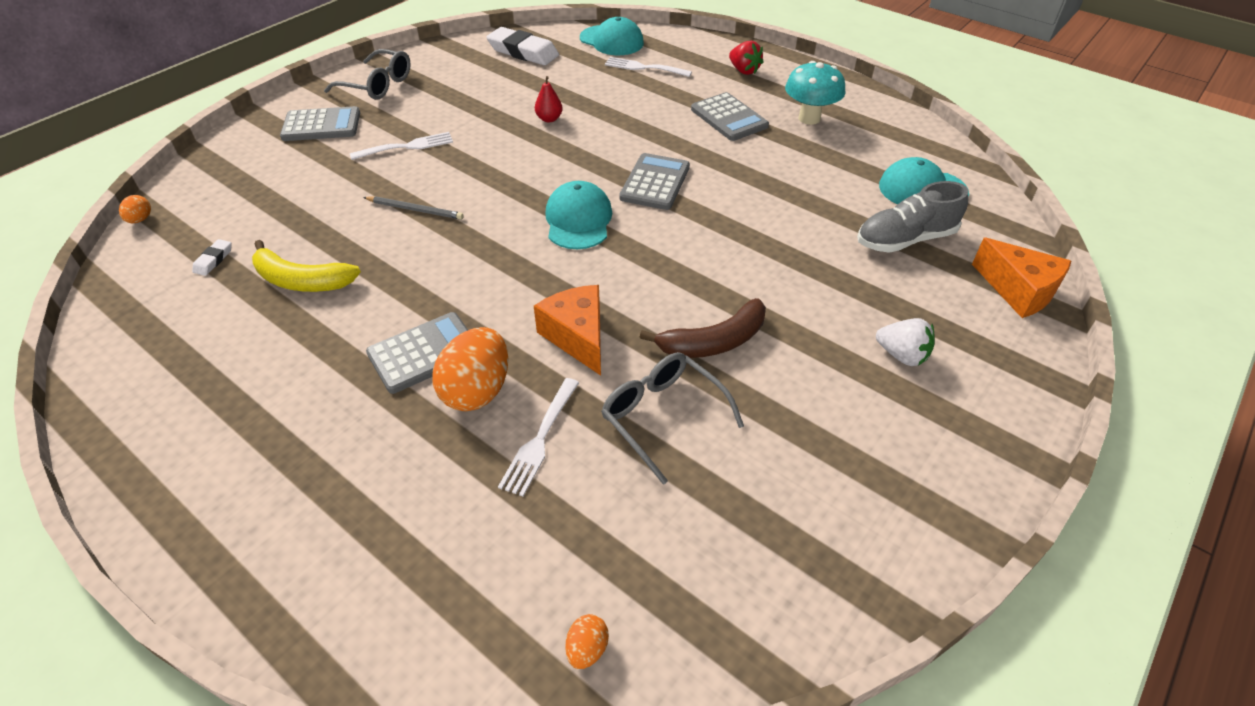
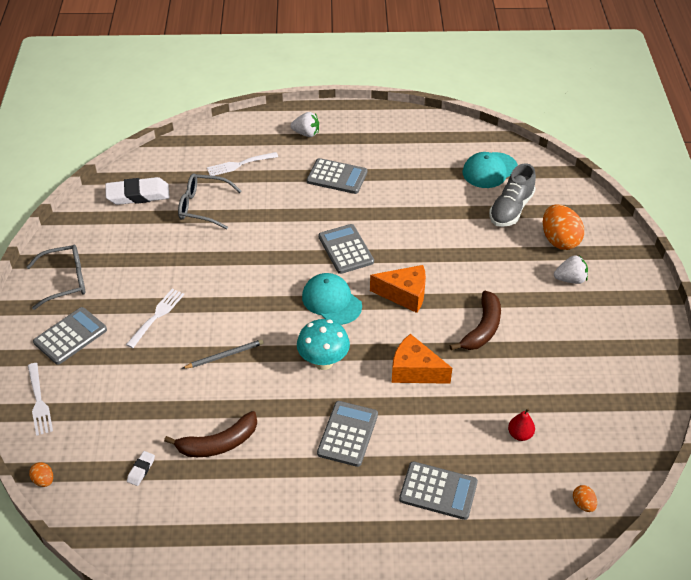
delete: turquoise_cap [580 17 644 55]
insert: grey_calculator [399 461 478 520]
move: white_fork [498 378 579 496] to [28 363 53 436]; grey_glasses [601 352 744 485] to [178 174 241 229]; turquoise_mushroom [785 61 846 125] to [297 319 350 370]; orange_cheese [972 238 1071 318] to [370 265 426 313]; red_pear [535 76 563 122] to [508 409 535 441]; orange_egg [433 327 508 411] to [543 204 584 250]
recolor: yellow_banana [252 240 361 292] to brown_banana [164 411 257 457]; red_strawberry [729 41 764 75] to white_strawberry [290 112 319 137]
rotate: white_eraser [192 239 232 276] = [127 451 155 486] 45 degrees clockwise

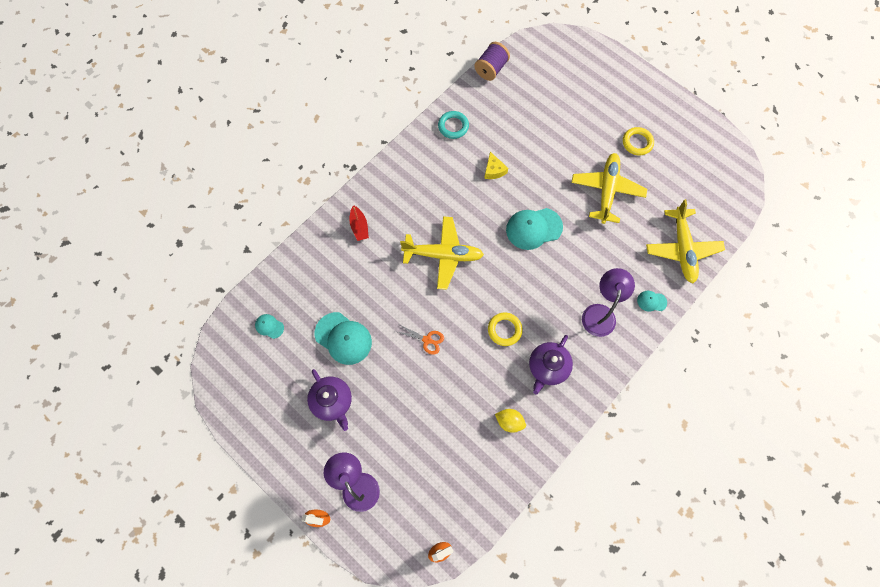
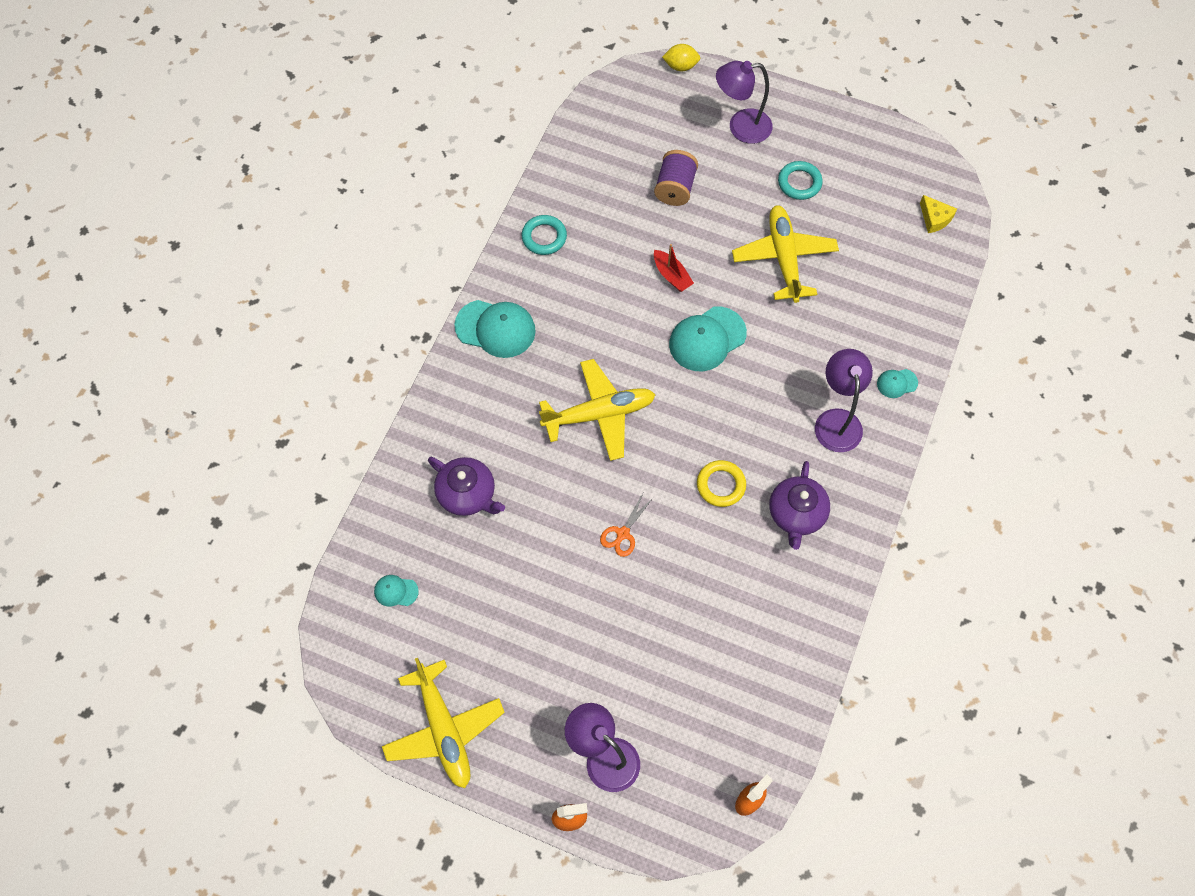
insert: purple_lamp [716 61 773 144]
move: yellow_plane [646 199 725 283] to [382 658 505 788]; purple_teapot [307 369 352 431] to [428 457 505 516]; turquoise_cap [315 312 372 365] to [455 300 536 358]; purple_spool [474 42 510 81] to [654 150 698 206]; red_boat [349 205 369 241] to [654 244 694 292]; yellow_lemon [495 409 526 433] to [662 44 700 71]; yellow_cheese [484 152 508 179] to [920 195 957 233]
recolor: yellow_ring [623 127 654 156] to turquoise_ring [778 161 823 200]
rotate: orange_scissors [395 325 444 355] = [600 494 653 557] 120 degrees clockwise

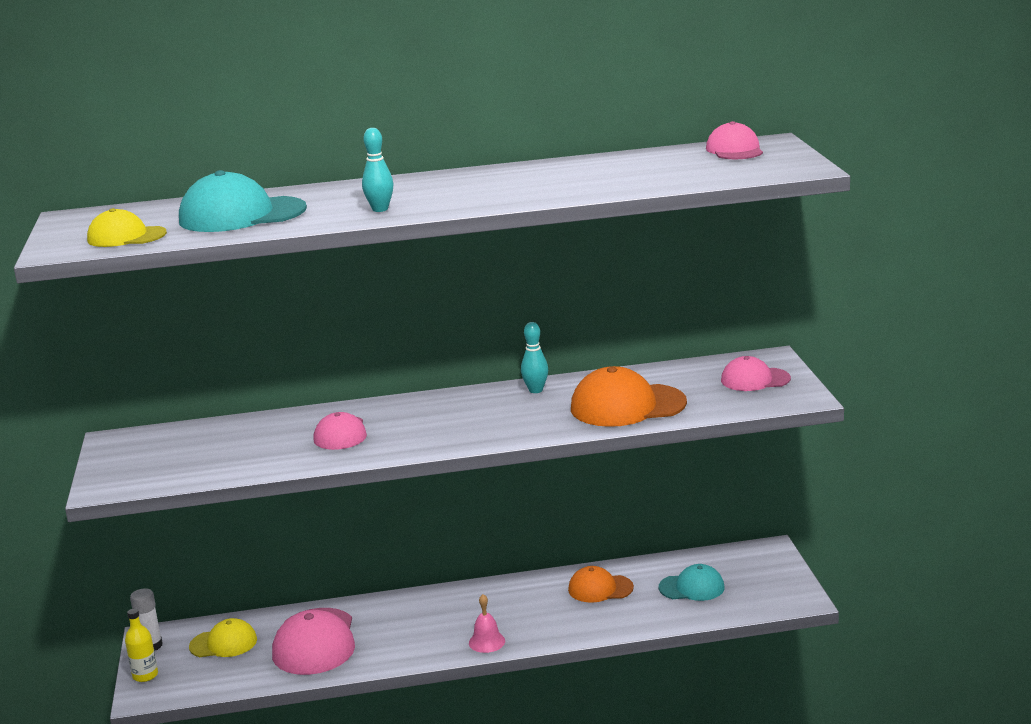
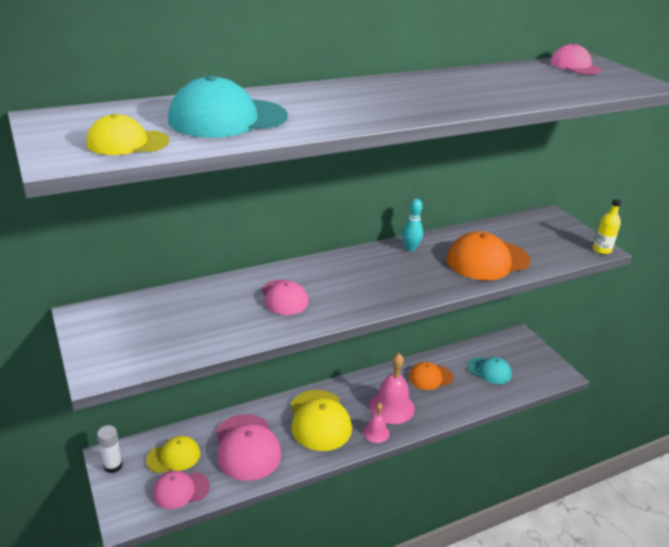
delete: turquoise_bowling_pin [362 128 393 212]
insert: yellow_cap [291 390 352 451]; pink_bell [369 353 415 424]
move: pink_cap [721 356 791 391] to [153 471 210 509]; yellow_bottle [125 608 158 682] to [593 199 621 254]
rotate: turquoise_cap [659 564 725 601] = [467 357 512 384] 45 degrees clockwise

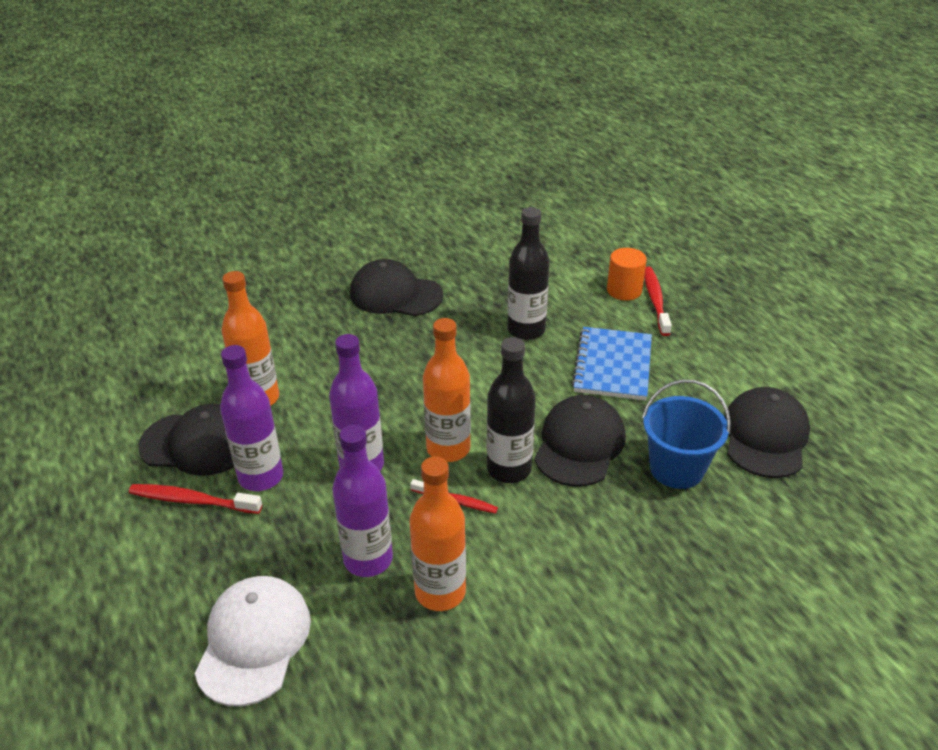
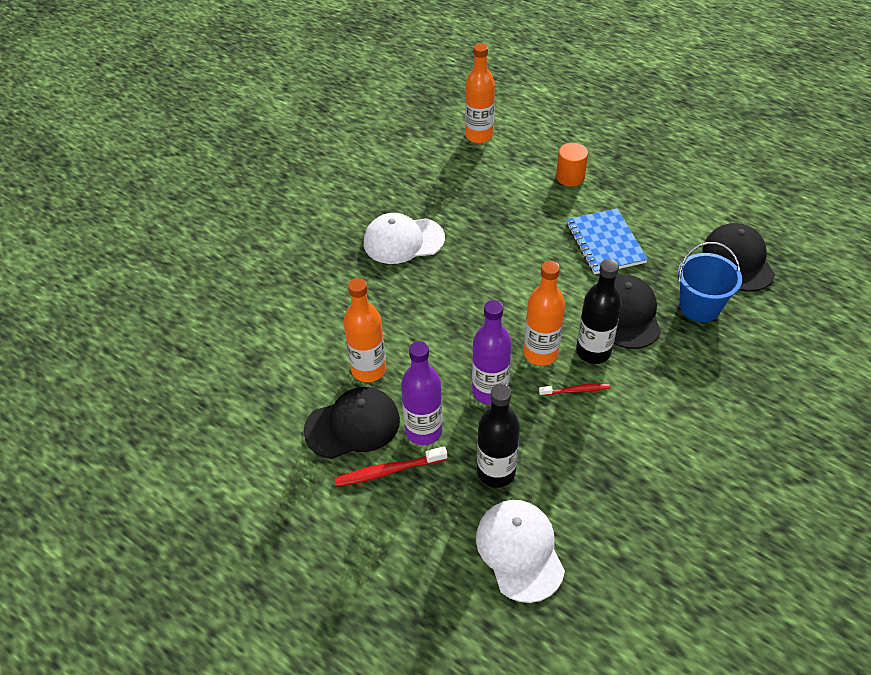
delete: purple_bottle [332 425 393 577]; red_toothbrush [644 267 672 336]
move: orange_bottle [409 457 466 611] to [465 43 495 143]; black_bottle [507 207 550 340] to [477 384 520 488]
recolor: black_cap [350 259 443 316] to white_cap [364 213 445 264]

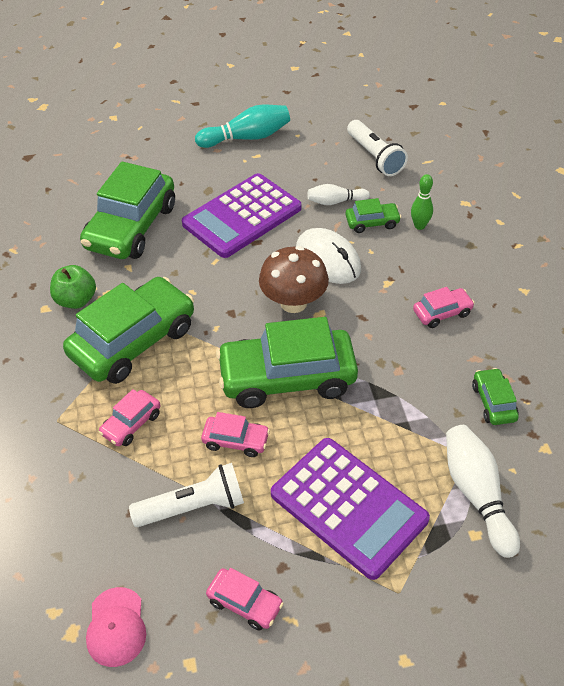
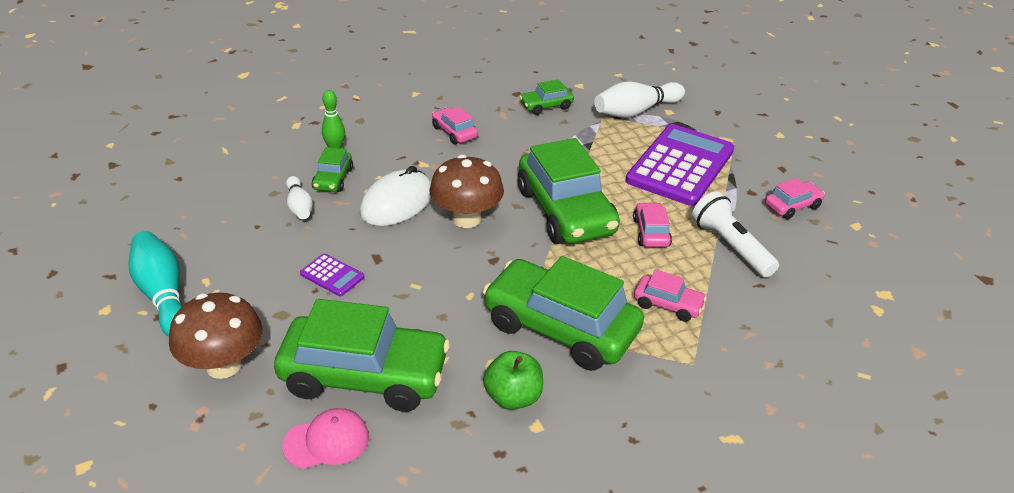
delete: white_flashlight [347 120 408 176]
insert: brown_mushroom [169 293 262 379]
move: pink_cap [86 587 146 667] to [282 408 369 469]
rotate: green_car [345 198 401 233] = [312 147 353 192] 150 degrees counterclockwise; pink_car [206 568 284 631] = [765 178 825 219] 45 degrees clockwise
resize: purple_calculator [182 173 301 258] = [300 254 364 296] x0.42

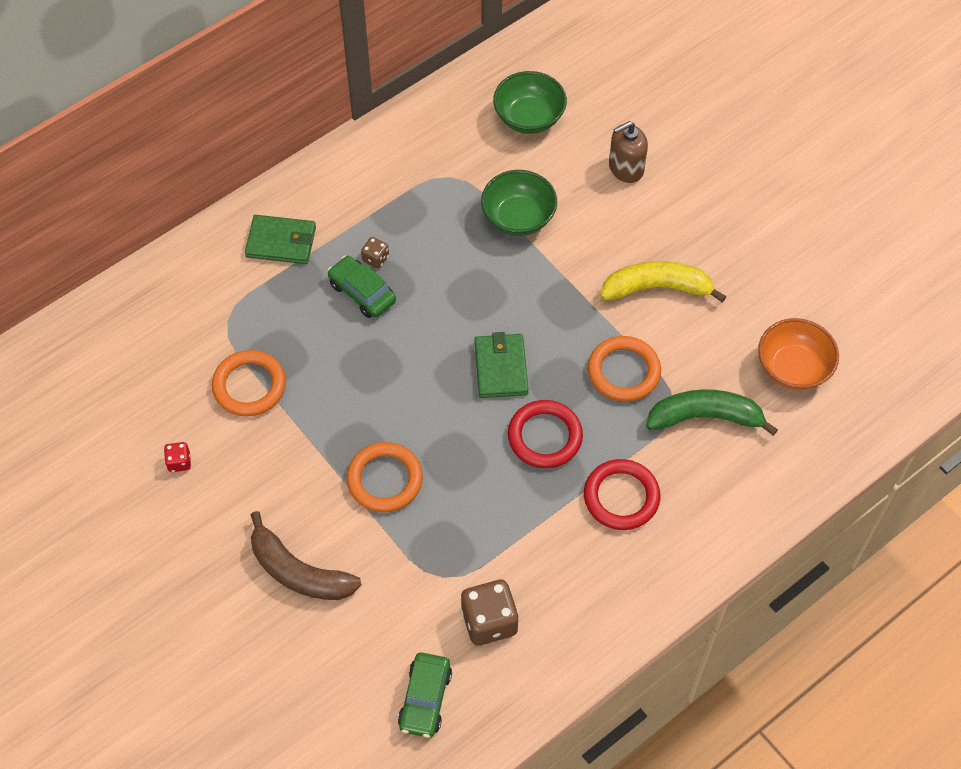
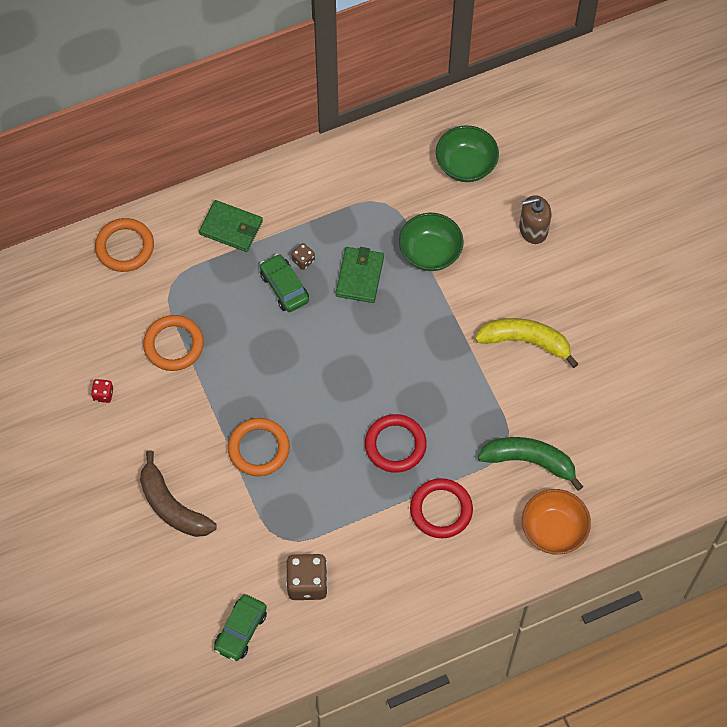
move: orange_ring [588 336 661 402] to [95 218 154 272]; green_wallet [474 332 529 398] to [336 247 384 303]; orange_bowl [758 318 839 390] to [522 489 591 555]

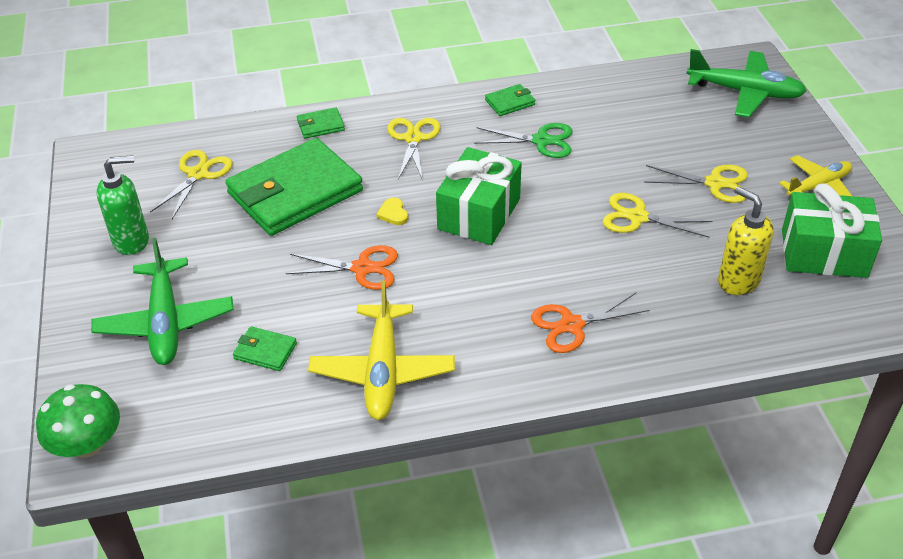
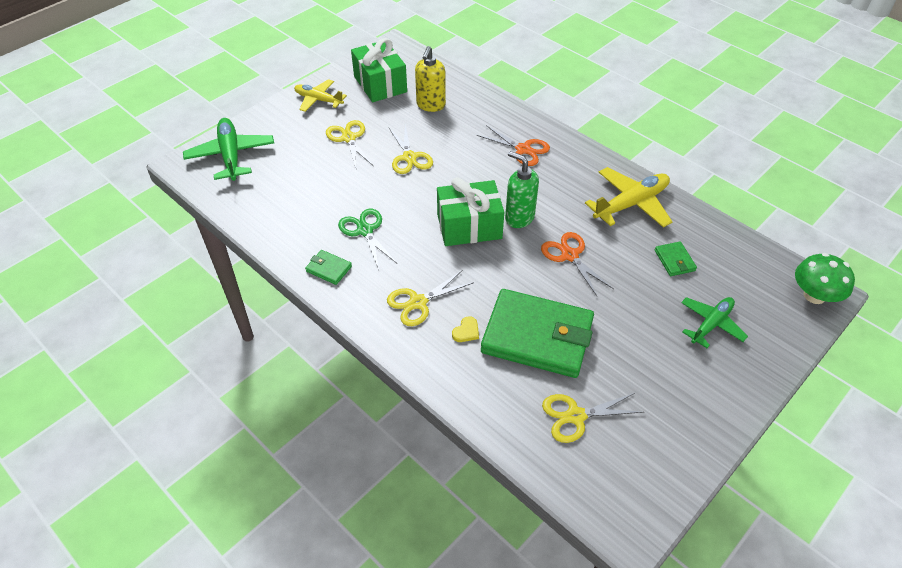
delete: green_wallet [297 107 345 139]
move: yellow_heart [376 198 408 225] to [452 316 479 342]; green_soap_dispenser [97 155 149 255] to [505 151 539 228]
resize: green_plane [91 238 234 365] = [681 297 748 348] x0.66

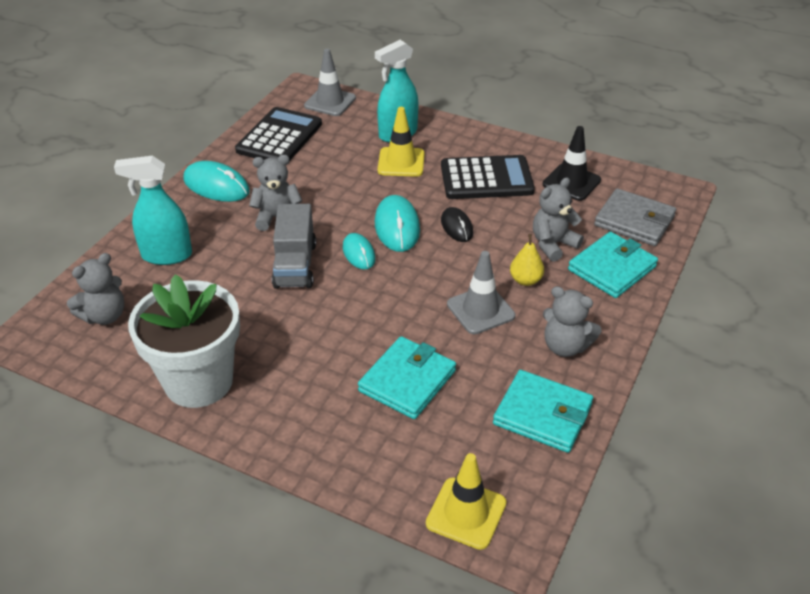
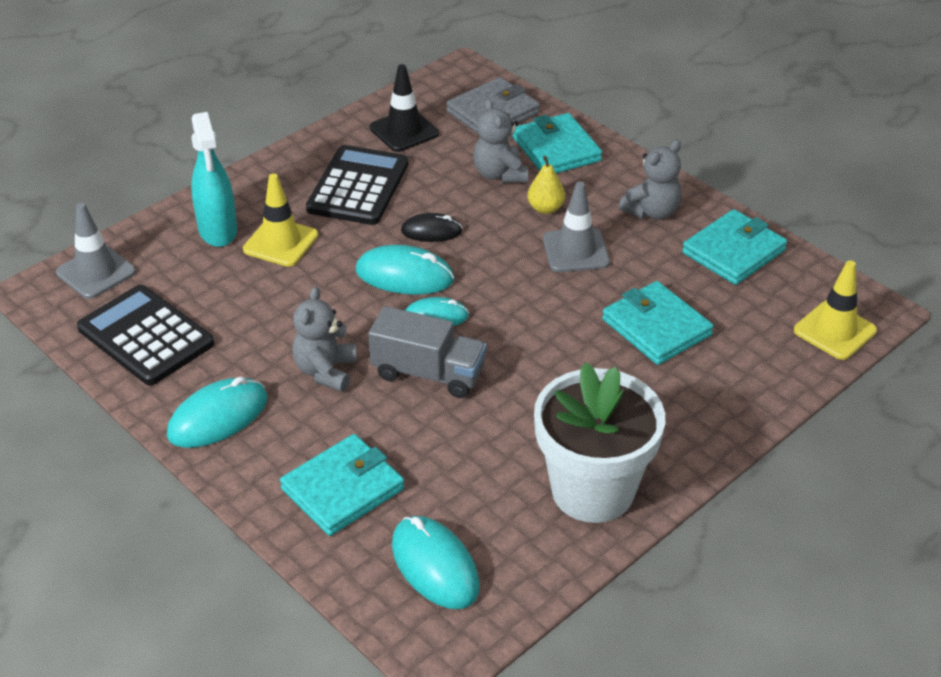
replace: turquoise_spray_bottle [114 156 192 265] to turquoise_wallet [280 434 405 536]; grey_teddy_bear [67 253 124 325] to turquoise_mouse [392 516 480 609]

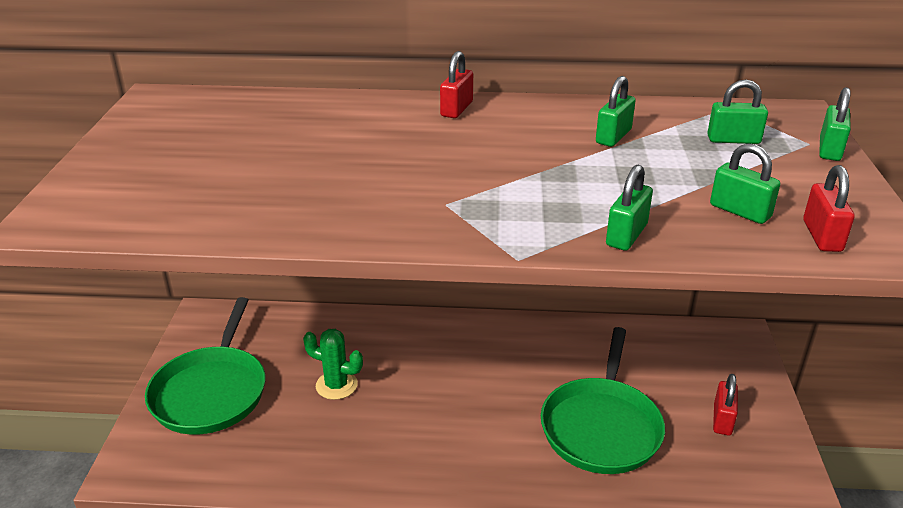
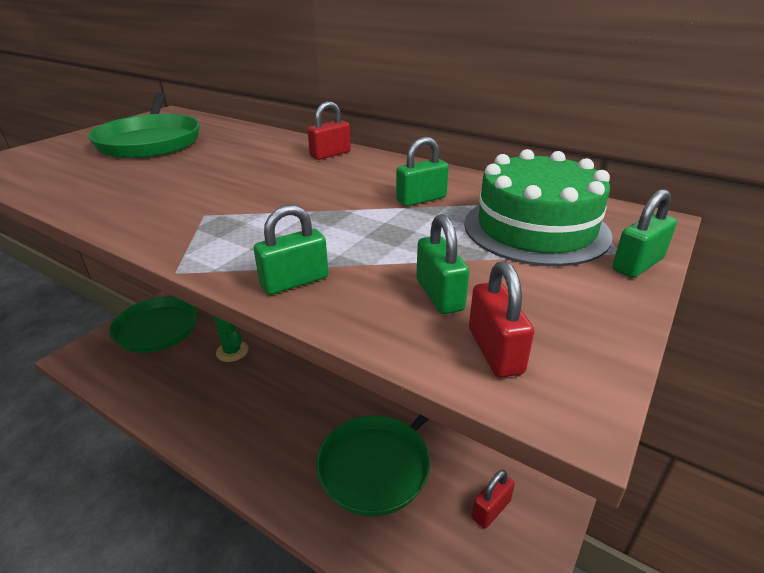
insert: green_pan [88 92 200 159]
replace: green_padlock [707 79 768 144] to green_cake [464 149 613 266]
rotate: red_padlock [803 165 855 252] = [469 261 534 378] 45 degrees counterclockwise

